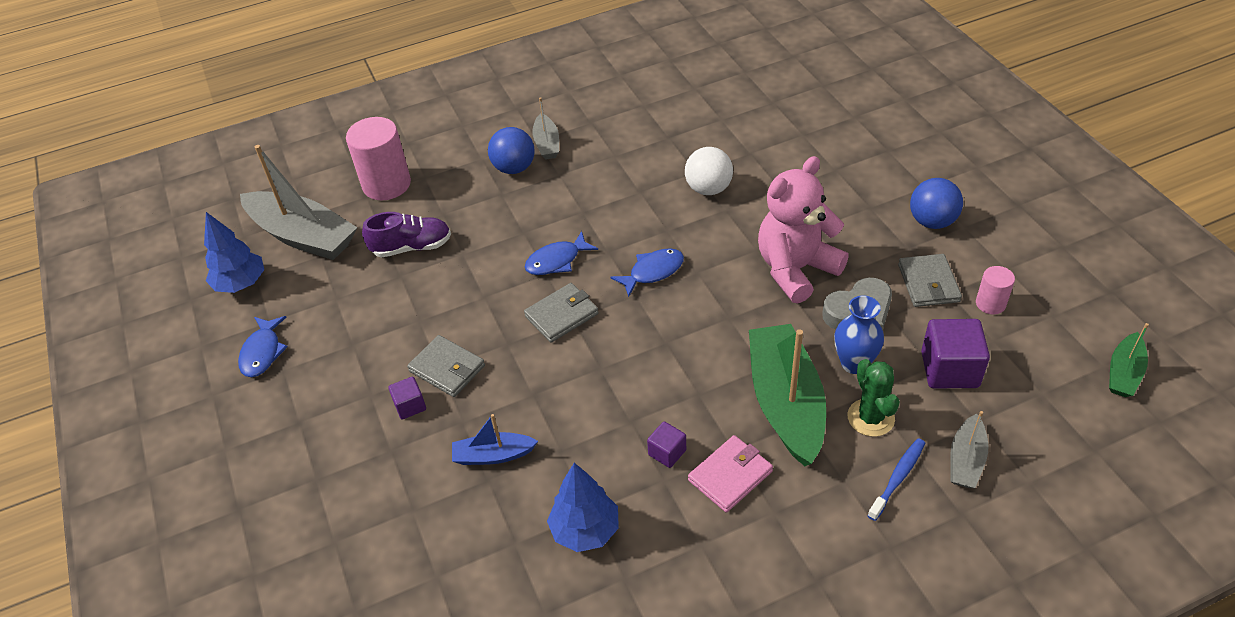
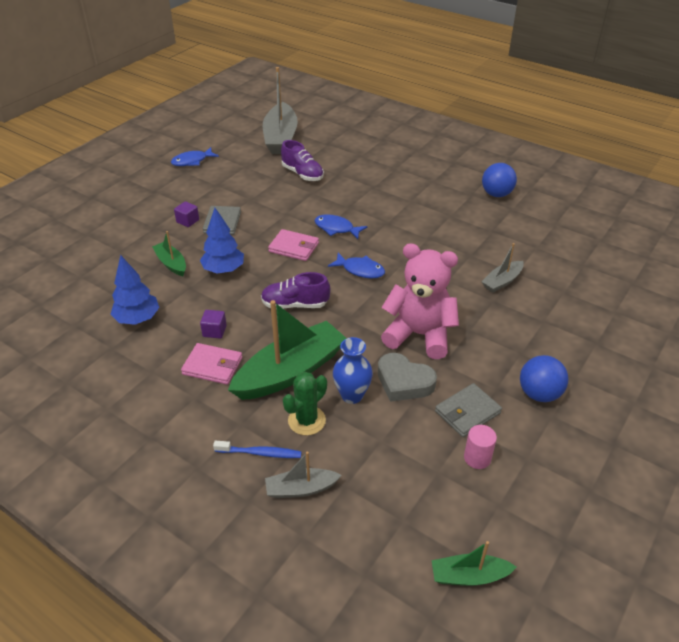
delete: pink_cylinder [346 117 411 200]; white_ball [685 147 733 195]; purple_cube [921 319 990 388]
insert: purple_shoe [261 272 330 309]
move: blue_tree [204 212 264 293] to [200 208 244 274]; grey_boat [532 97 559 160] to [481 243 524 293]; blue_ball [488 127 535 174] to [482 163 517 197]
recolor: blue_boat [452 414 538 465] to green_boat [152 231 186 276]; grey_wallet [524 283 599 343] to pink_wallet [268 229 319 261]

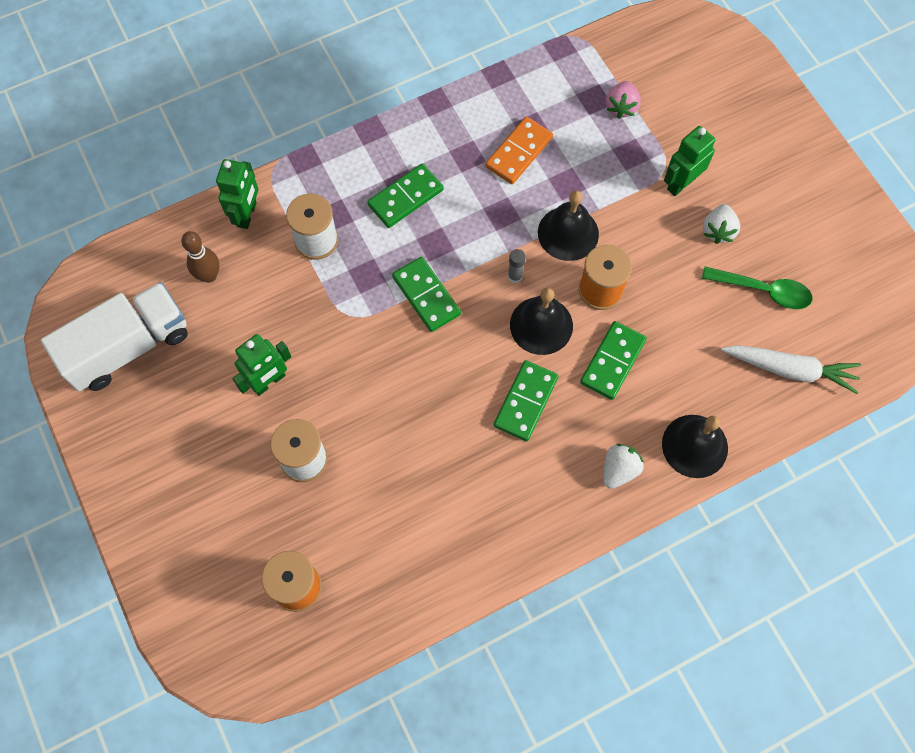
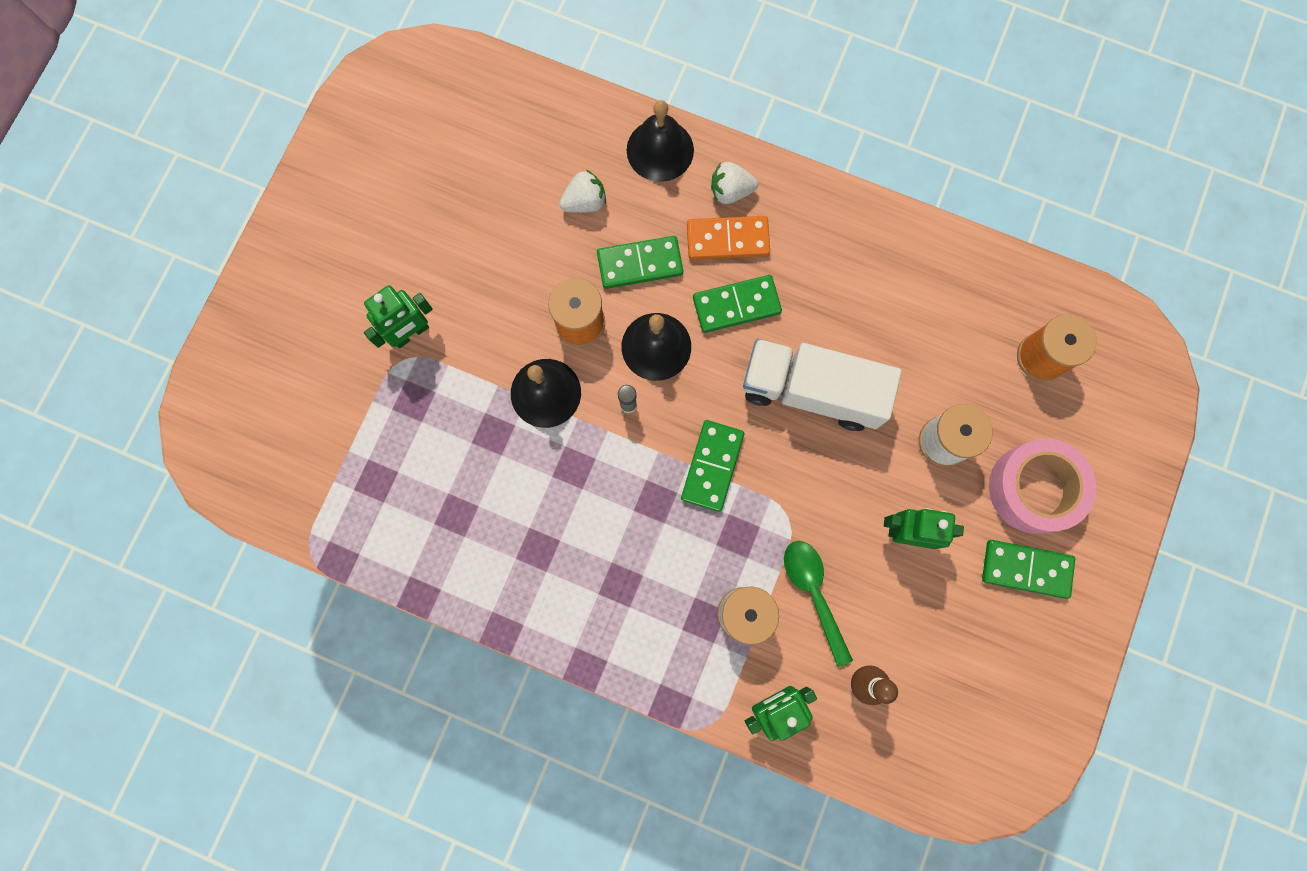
delete: pink_strawberry [606 81 641 119]; white_carrot [721 345 861 394]
insert: pink_tape [989 439 1096 534]
move: white_strawberry [703 204 740 244] to [559 169 606 213]; orange_domino [485 117 553 184] to [687 216 770 260]; white_truck [41 282 188 392] to [743 339 902 431]; green_spoon [702 267 812 309] to [784 541 853 667]; green_domino [367 163 444 228] to [982 540 1075 599]
rotate: green_robot [664 126 715 196] = [364 285 433 348] 45 degrees counterclockwise

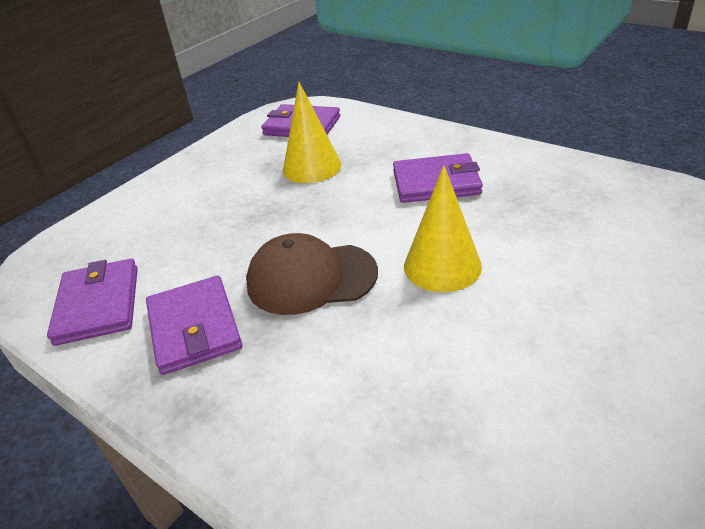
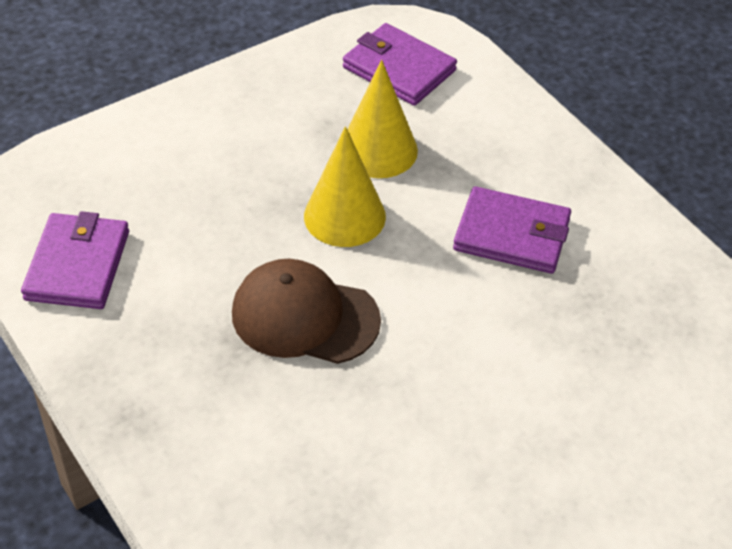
delete: purple_wallet [146 275 242 375]
move: yellow_cone [404 165 482 292] to [304 126 386 247]

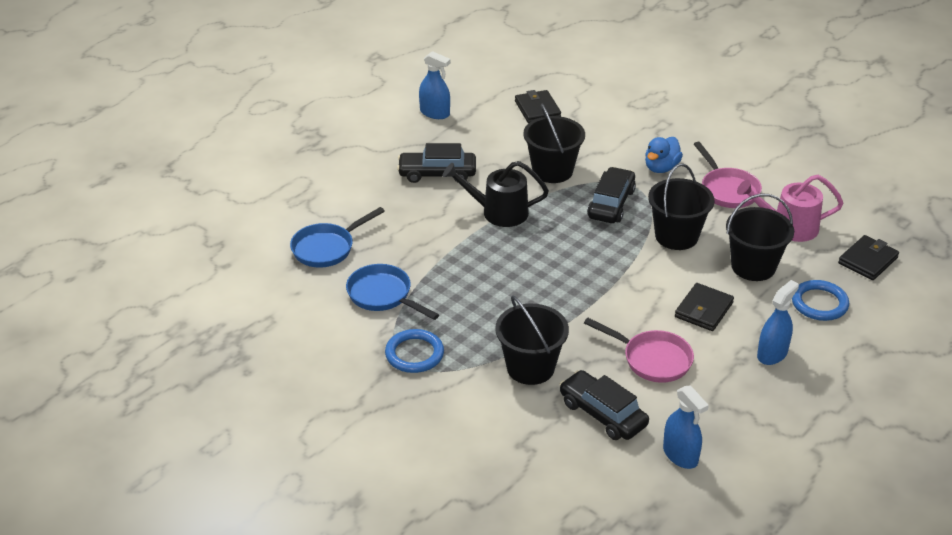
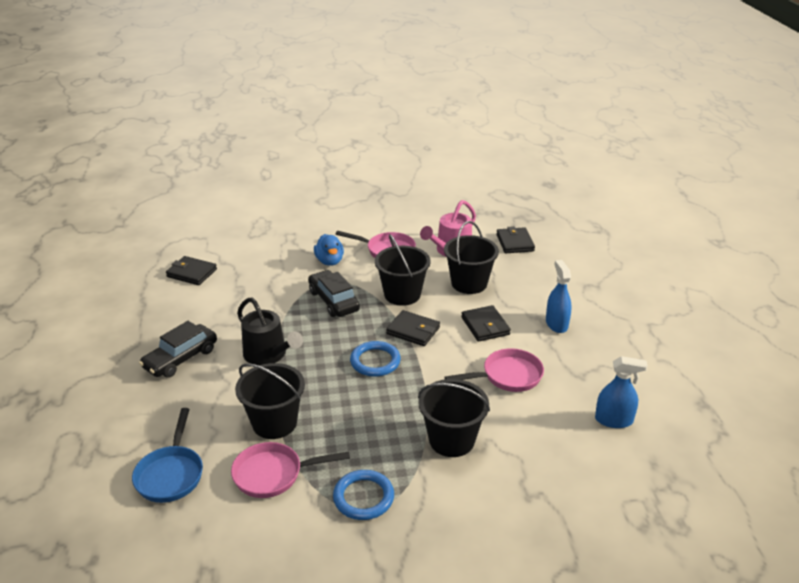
delete: blue_spray_bottle [419 51 451 119]; black_car [559 370 649 440]
insert: black_wallet [386 310 440 346]
move: black_bucket [524 104 585 183] to [235 363 305 439]; blue_ring [792 280 849 321] to [350 341 401 377]
recolor: blue_pan [346 264 439 320] to pink_pan [231 442 350 498]
rotate: black_watering_can [443 161 549 227] = [237 297 303 366] 90 degrees counterclockwise

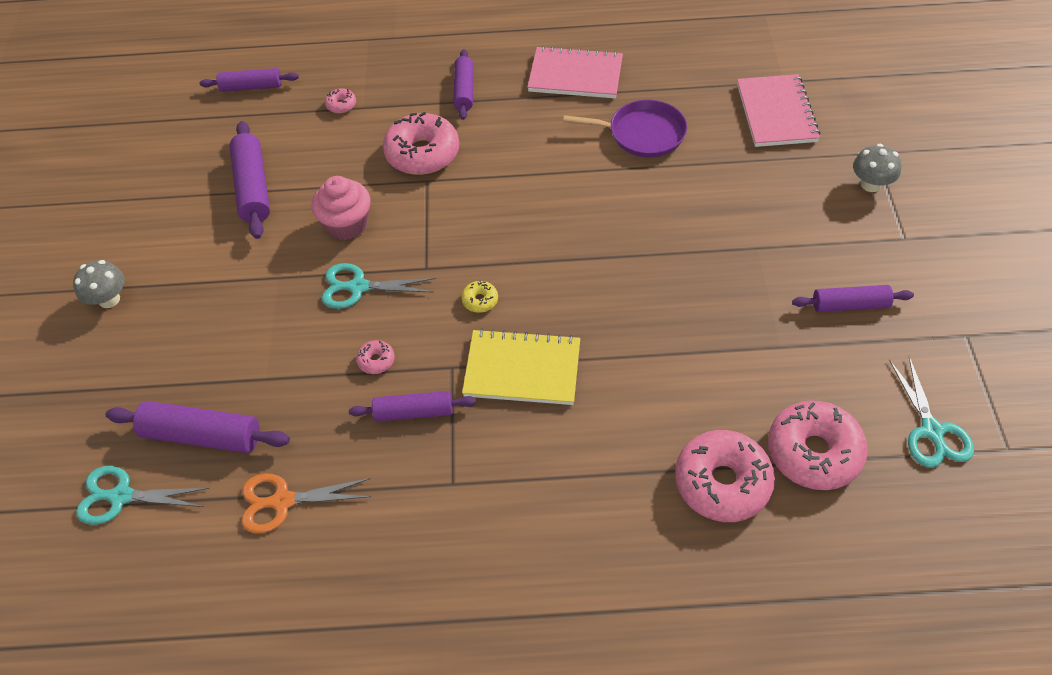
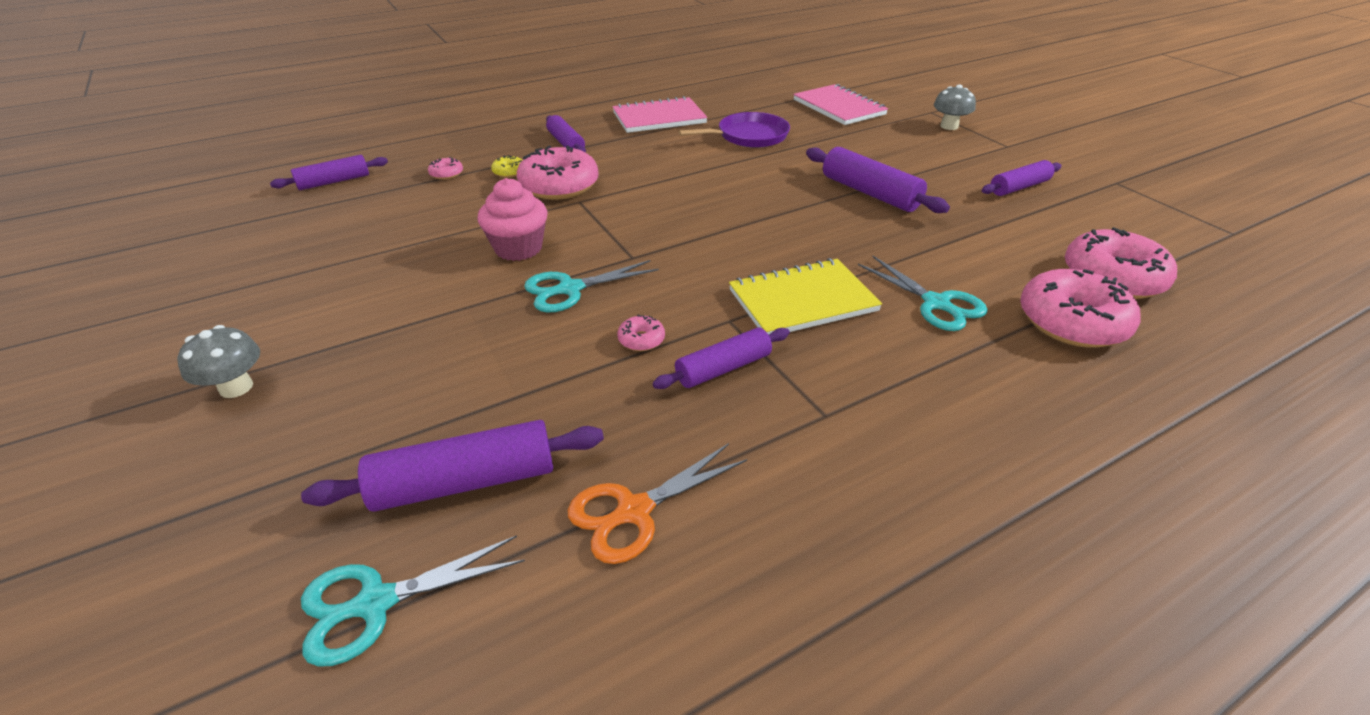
move: yellow_donut [461 281 498 313] to [491 155 522 178]; purple_rolling_pin [229 121 270 239] to [806 147 950 213]; turquoise_scissors [889 356 974 467] to [858 256 988 331]

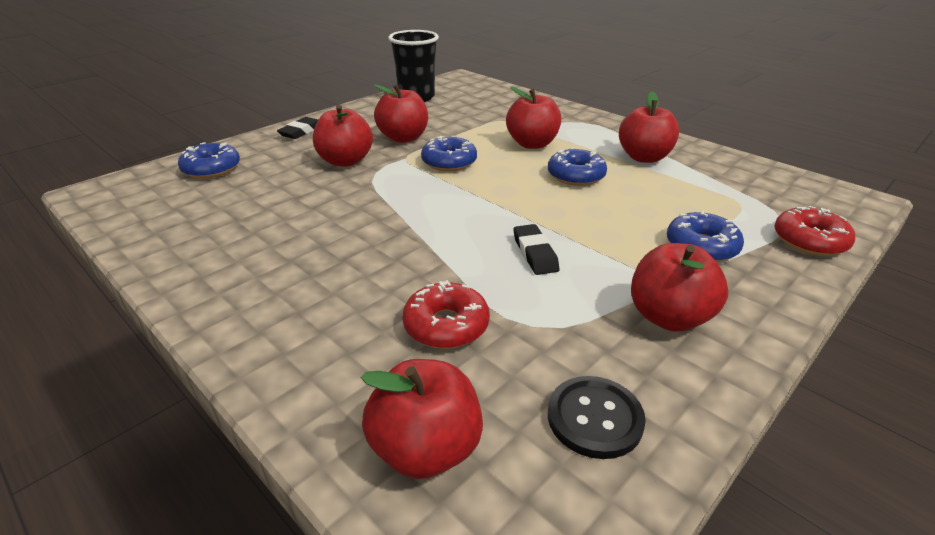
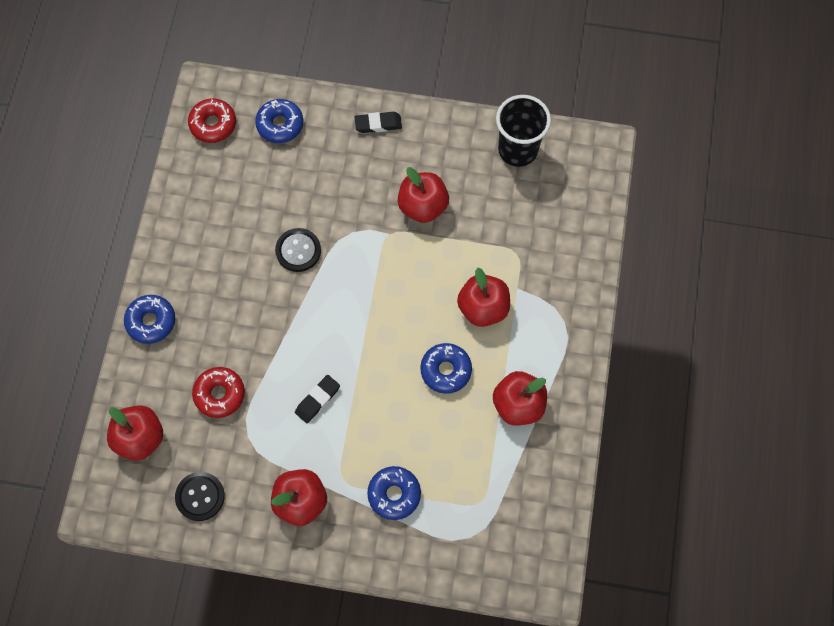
delete: red_apple [313 105 373 167]
insert: black_button [275 228 321 272]
move: blue_donut [421 136 477 171] to [124 295 175 344]; red_donut [774 206 855 256] to [188 98 236 143]

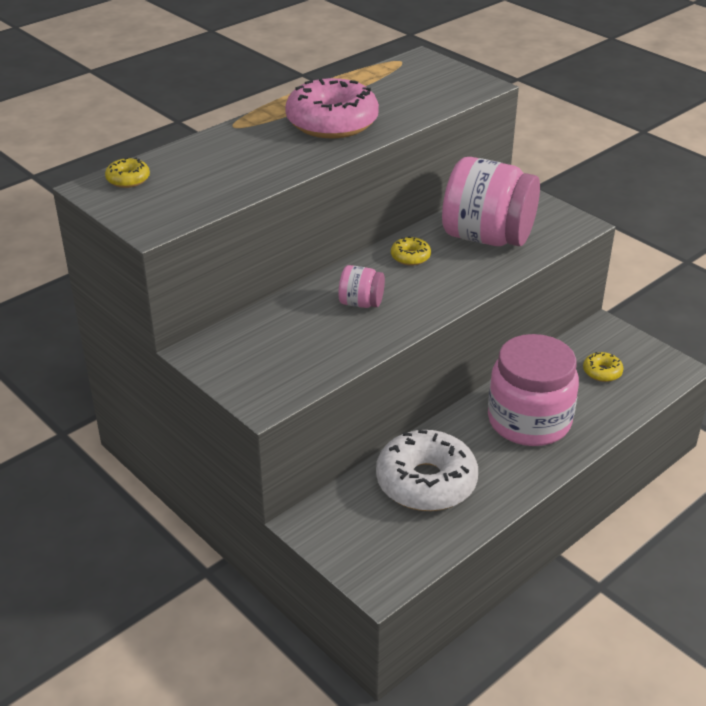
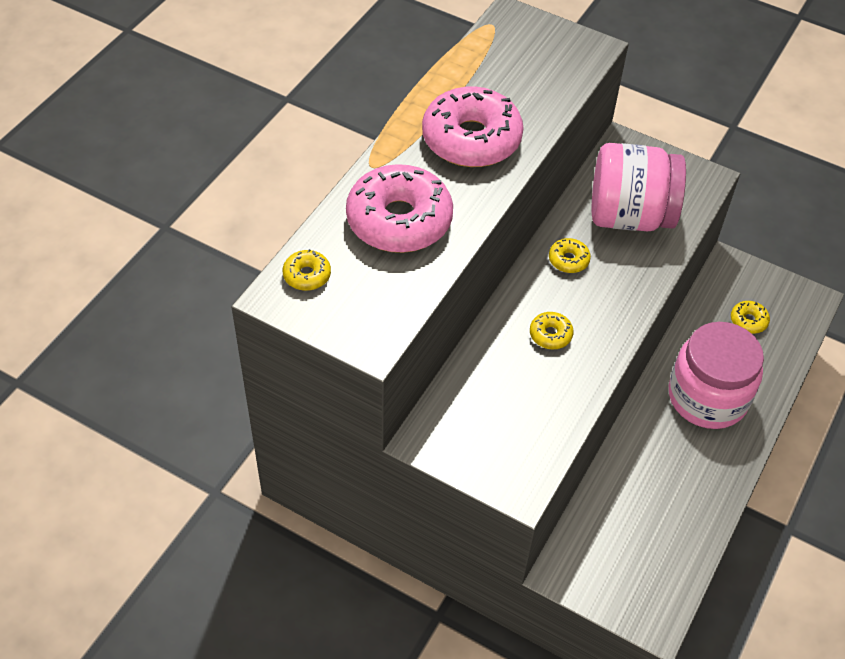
delete: white_donut [376 430 478 511]
insert: pink_donut [346 164 453 253]
replace: pink_jar [339 265 385 308] to yellow_donut [530 312 574 349]

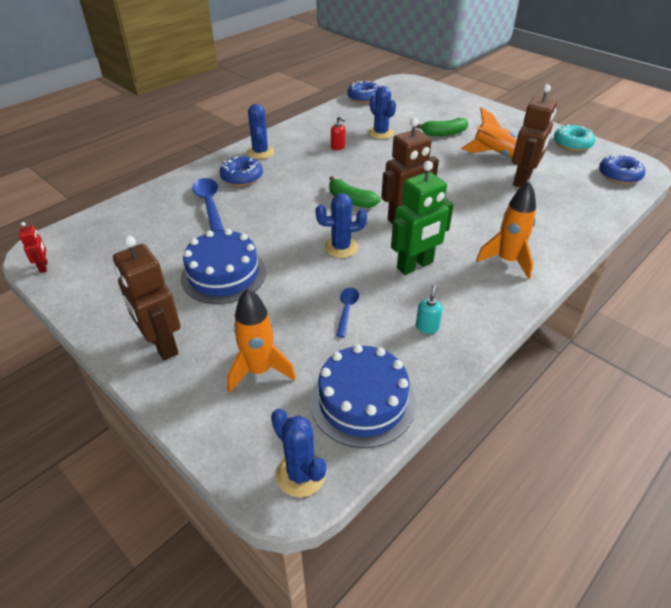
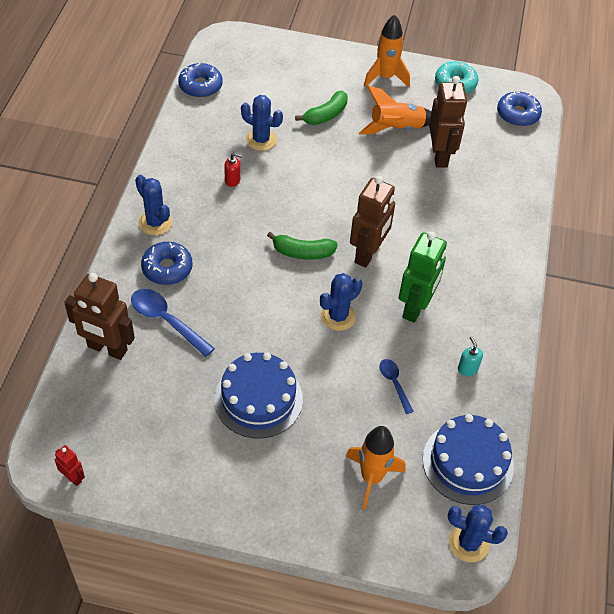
move: brown_robot [113 236 181 361] to [64 273 135 360]; orange_rocket [476 181 536 279] to [364 14 410 87]

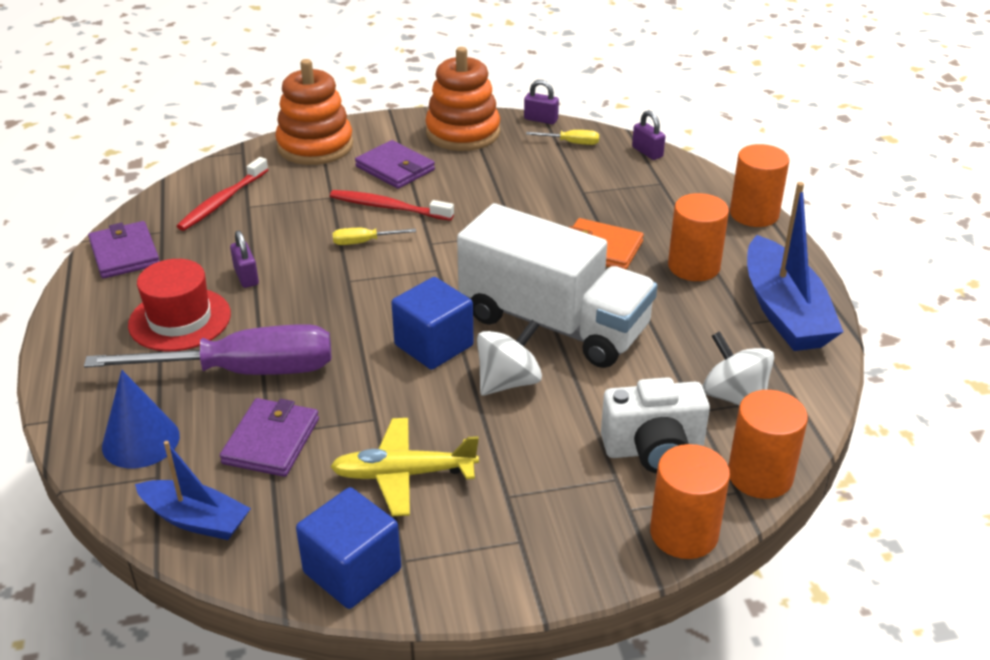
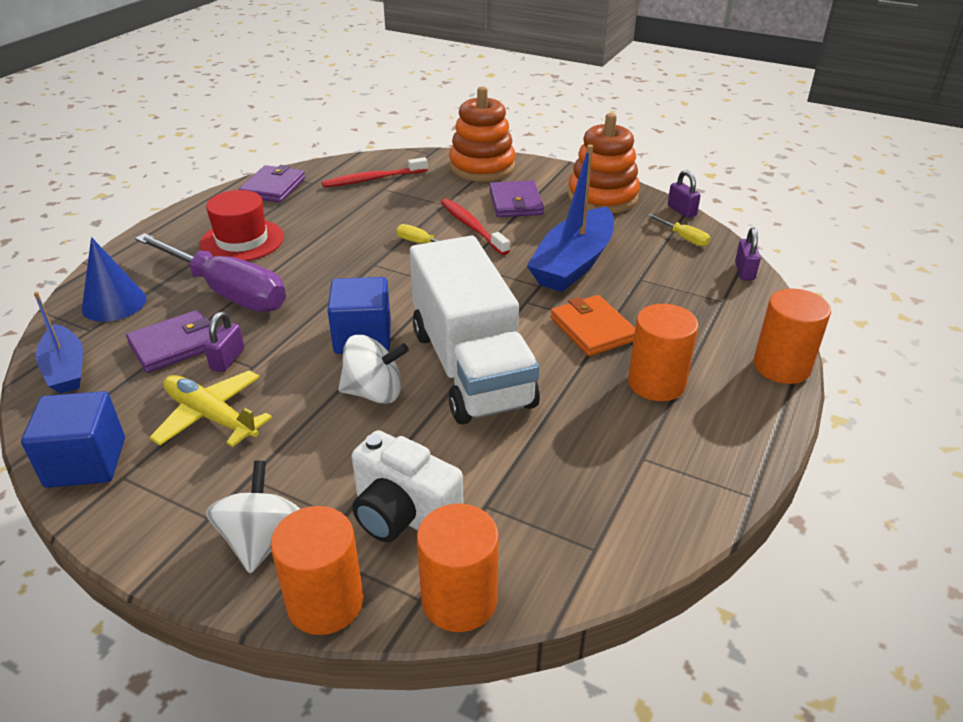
move: purple_padlock [230 231 259 288] to [204 312 244 372]; white_spinning_top [703 331 774 405] to [206 461 300 574]; blue_boat [747 182 843 351] to [527 144 614 292]

